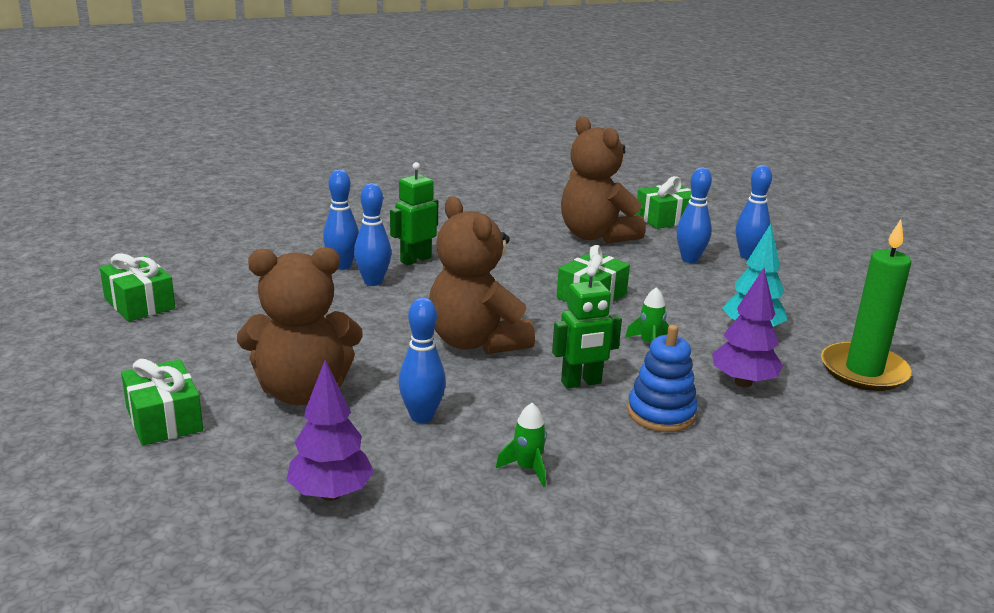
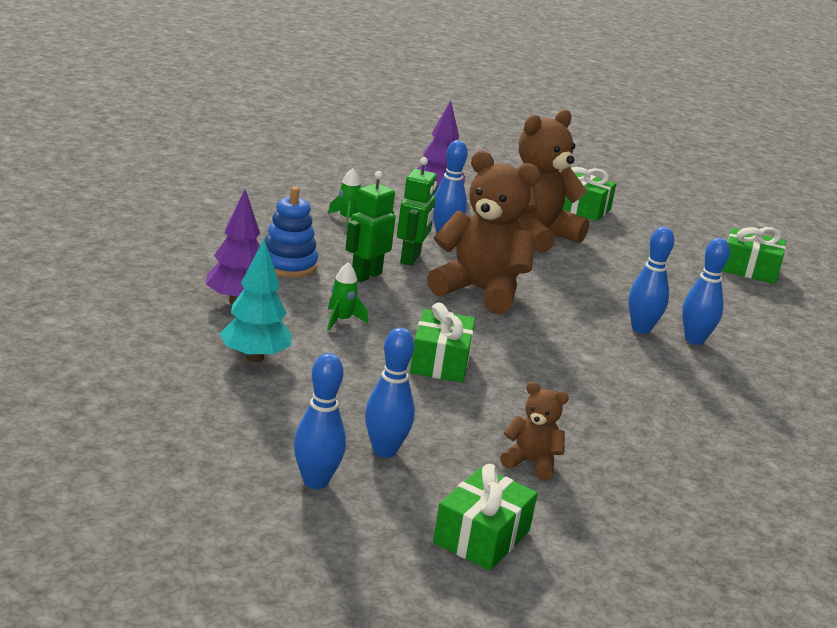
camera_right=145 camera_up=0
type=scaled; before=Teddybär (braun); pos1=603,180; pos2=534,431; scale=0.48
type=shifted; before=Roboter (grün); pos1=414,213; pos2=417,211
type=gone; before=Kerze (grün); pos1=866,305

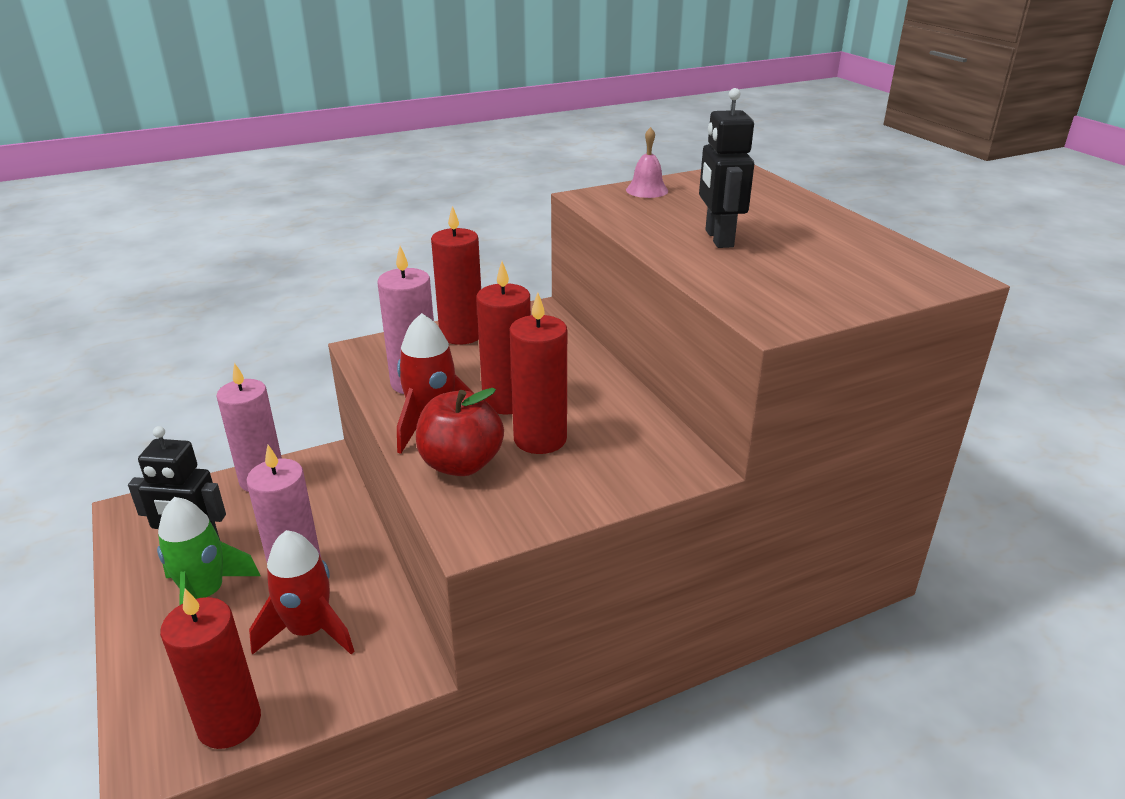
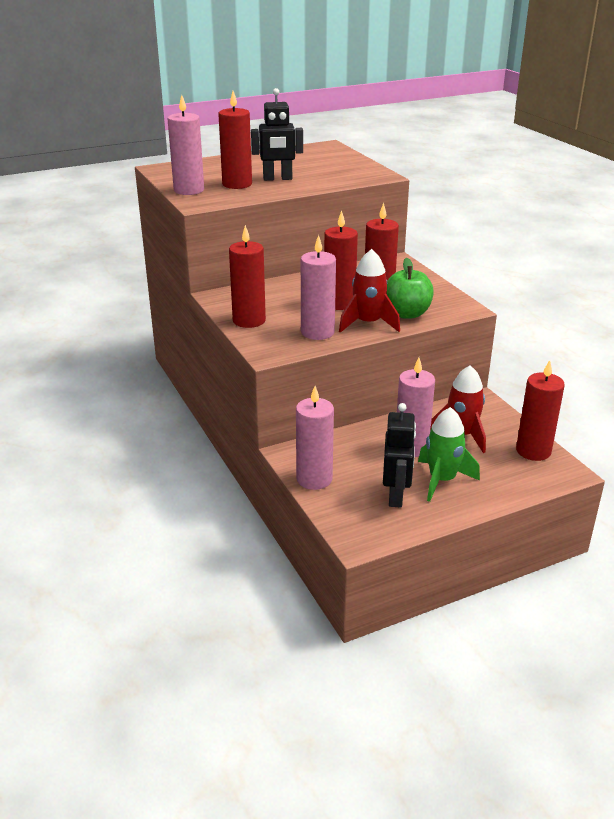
camera_right=-90 camera_up=0
type=swapped; before=Glocke (rosa); after=Kerze (rosa); pos1=647,162; pos2=186,145
type=repainted; before=Apfel (rot); after=Apfel (grün); pos1=460,432; pos2=410,288
type=new; after=Kerze (rot); pos2=235,140

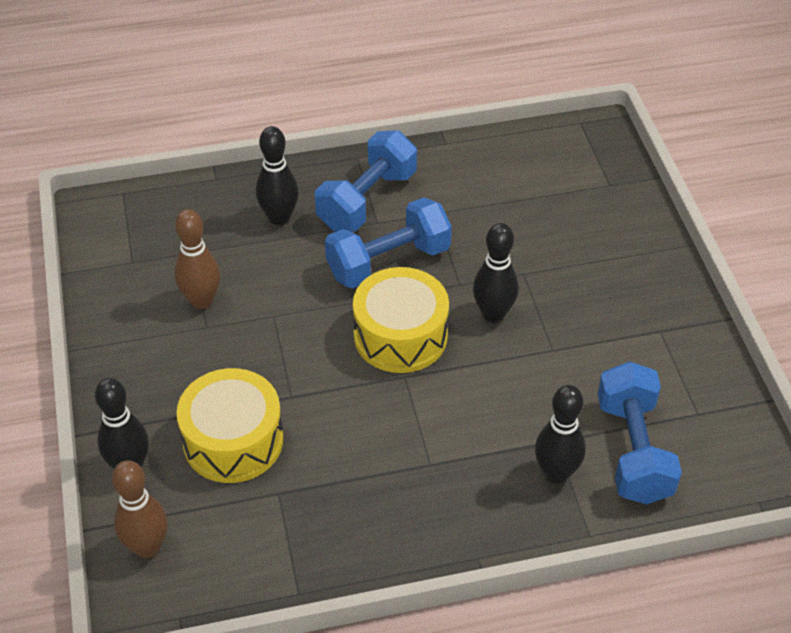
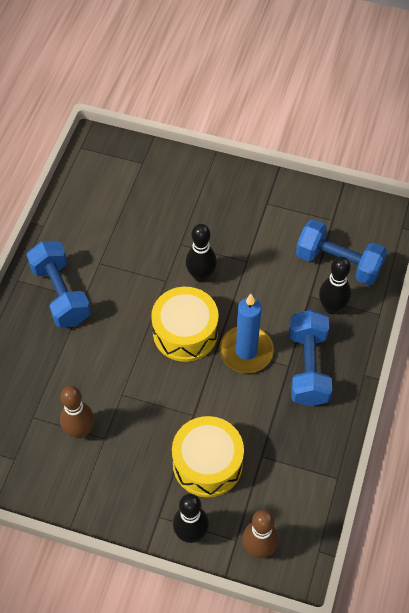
camera_right=-60 camera_up=10
type=gone; before=Bowlingkegel (schwarz); pos1=277,175
type=shifted; before=Hantel (blau); pos1=388,243; pos2=311,358
type=new; after=Kerze (blau); pos2=246,333

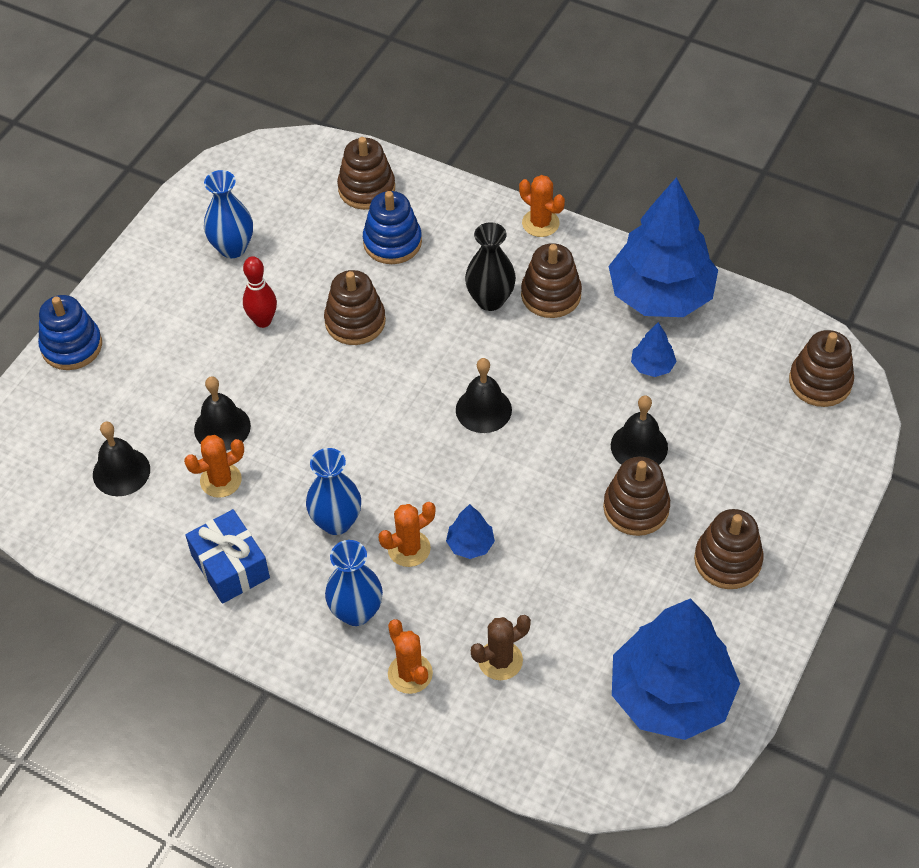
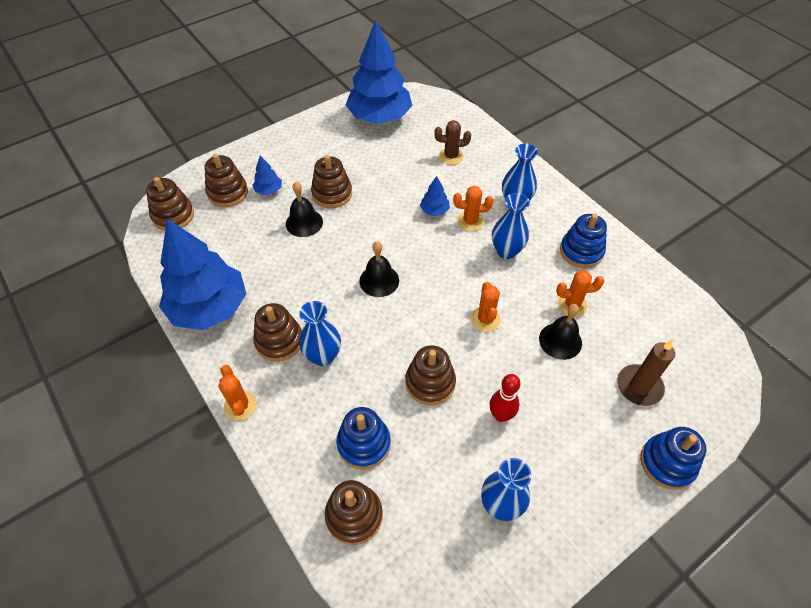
camera_right=-155 camera_up=0
type=repainted; before=Vase (schwarz); after=Vase (blau); pos1=490,266; pos2=320,333
type=shifted; before=Baum (blau); pos1=654,349; pos2=267,175
type=gone; before=Glocke (schwarz); pos1=121,459
type=swapped; before=Geschenk (blau); after=Stapelspielzeug (blau); pos1=227,556; pos2=583,241
type=shifted; before=Stapelspielzeug (braun); pos1=729,549; pos2=226,180
type=shifted; before=Kaktus (orange); pos1=410,656; pos2=486,307
type=new; after=Kerze (braun); pos2=646,373

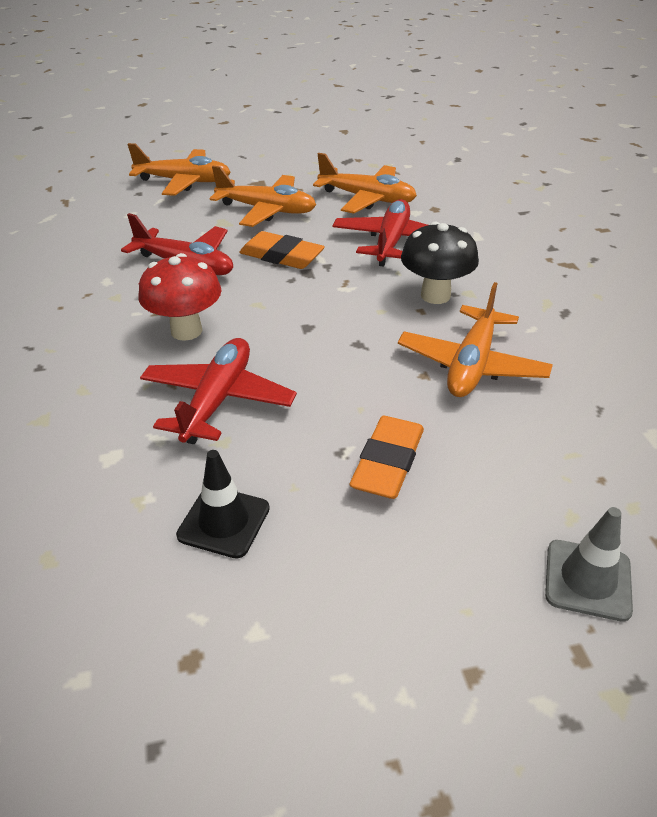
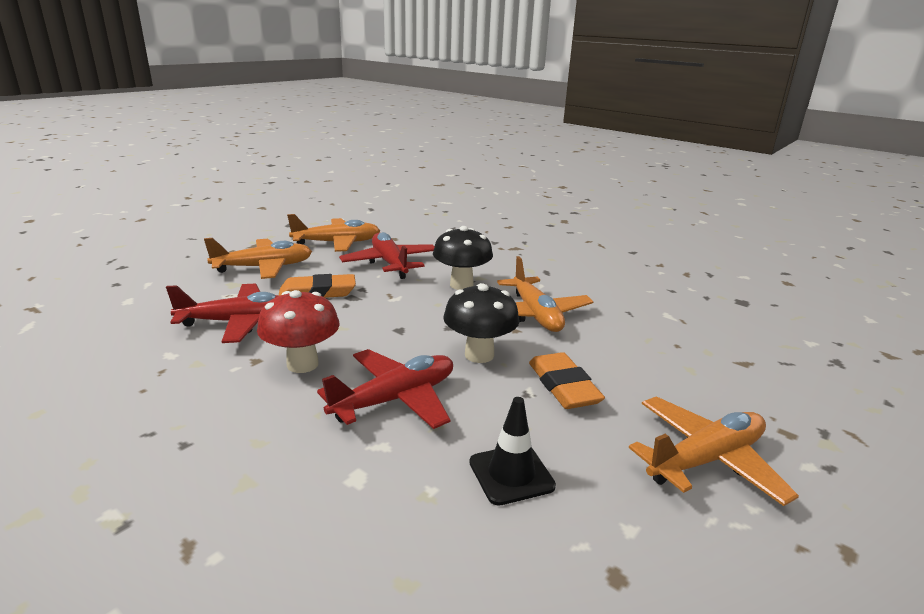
camera_right=-40 camera_up=-15
type=shifted; before=Flugzeug (orange); pos1=179,169; pos2=714,451
type=rotated; before=Flugzeug (rot); pos1=218,391; pos2=385,389; turn=75
type=gone; before=Leitkegel (grau); pos1=589,564
type=new; after=Pilz (schwarz); pos2=481,323

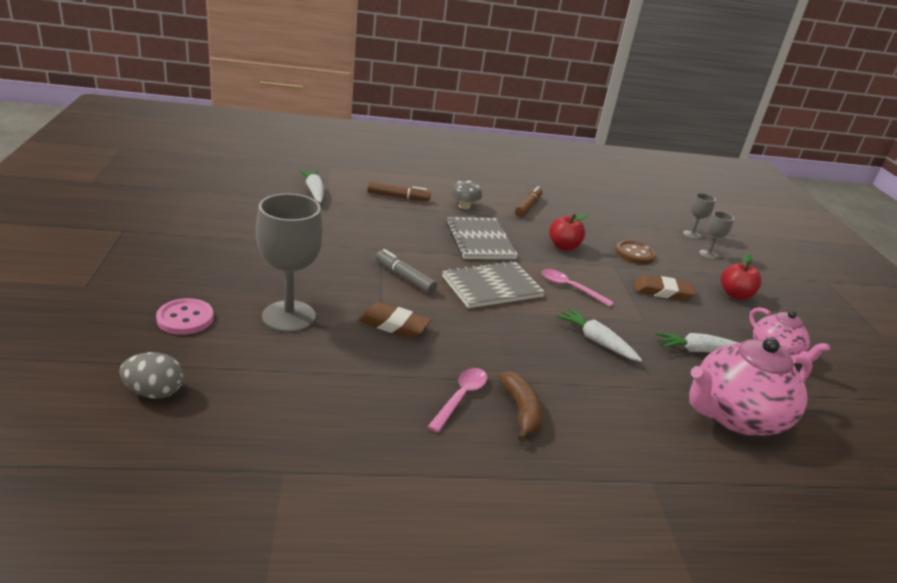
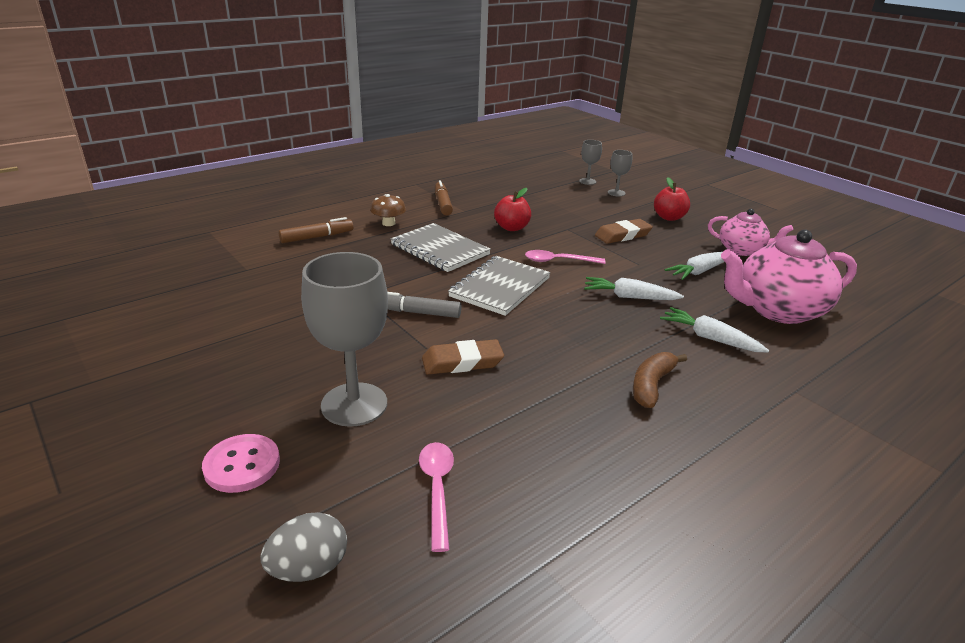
camera_right=-30 camera_up=0
type=shifted; before=Karotte (weiß); pos1=311,186; pos2=714,329
type=repainted; before=Pilz (grau); after=Pilz (braun); pos1=466,195; pos2=388,210
type=gone; before=Knopf (braun); pos1=636,252
type=rotated; before=Teekanne (rosa); pos1=751,387; pos2=789,276; turn=45
type=shifted; before=Löffel (rosa); pos1=457,400; pos2=436,497
type=rotated; before=Banane (braun); pos1=521,406; pos2=660,380; turn=-105

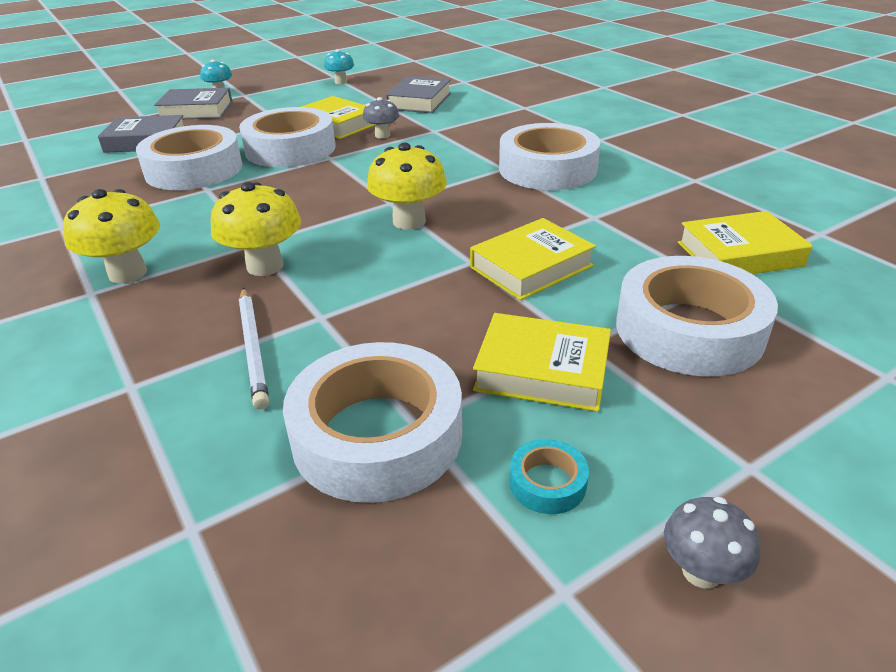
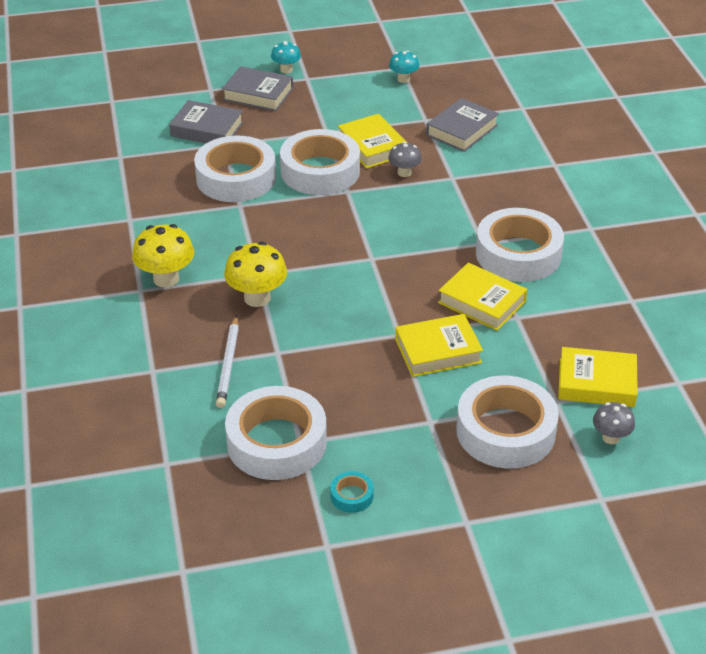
camera_right=20 camera_up=5
type=gone; before=Pilz (gelb); pos1=407,186
type=shifted; before=Buch (gelb); pos1=542,362; pos2=482,297
type=shifted; before=Pilz (grau); pos1=712,543; pos2=614,423

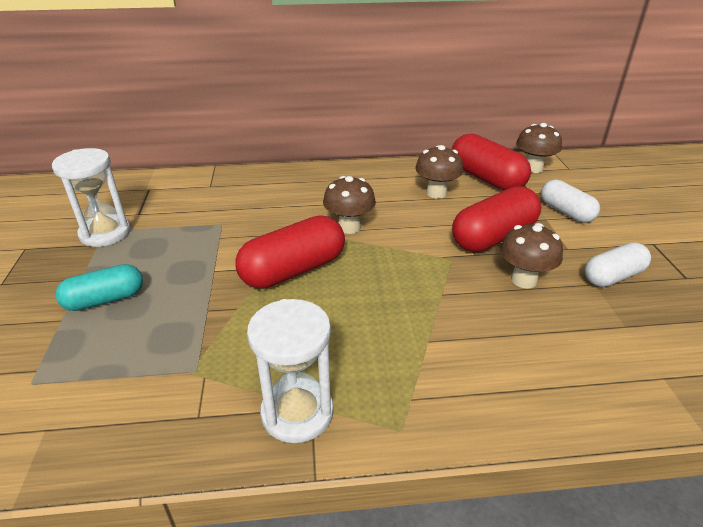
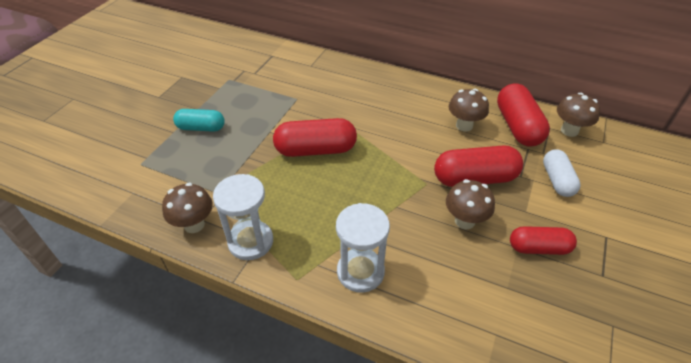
camera_right=30 camera_up=10
type=shifted; before=Sanduhr (weiß); pos1=91,197; pos2=363,248
type=shifted; before=Pilz (braun); pos1=349,205; pos2=187,208
type=repainted; before=Kapsel (weiß); after=Kapsel (rot); pos1=618,264; pos2=543,240

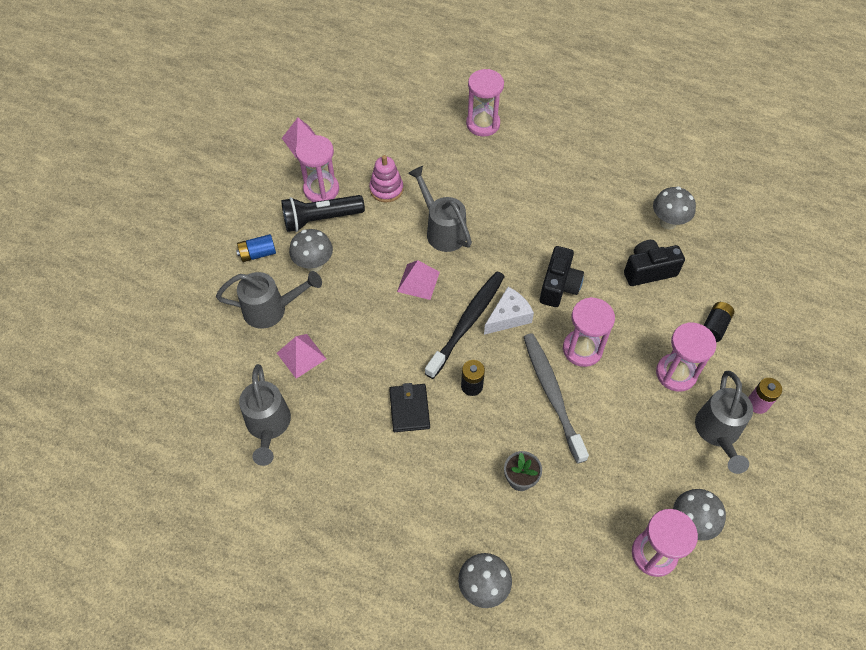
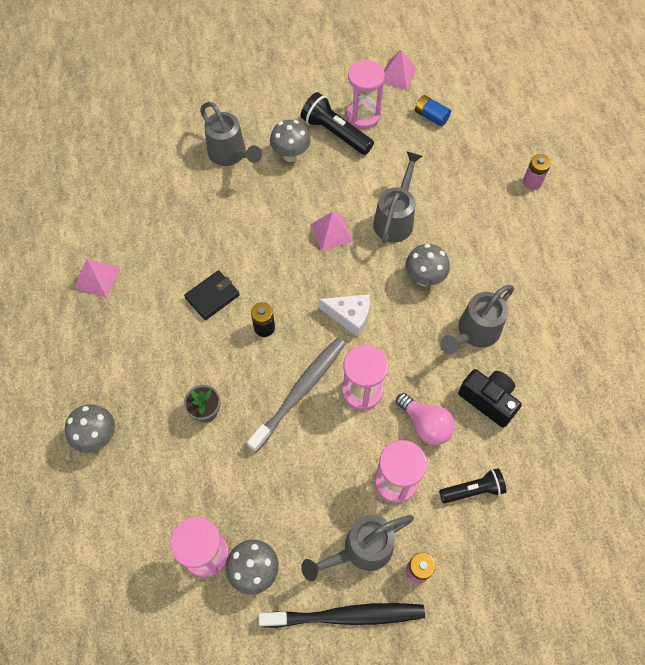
camera_right=55 camera_up=5
type=swapped; before=Sanduhr (rosa); after=Batterie (rosa); pos1=485,103; pos2=537,172
type=gone; before=Stapelspielzeug (rosa); pos1=386,178
type=shifted; before=Pilz (grau); pos1=674,208; pos2=428,265
type=shifted; before=Batterie (blau); pos1=256,248; pos2=433,110
type=gone; before=Kamera (schwarz); pos1=562,276
type=shifted; before=Zahnbürste (schwarz); pos1=465,325; pos2=342,615
type=swapped; before=Batterie (schwarz); after=Taschenlampe (schwarz); pos1=719,322; pos2=472,485
type=shifted; before=Pyramide (rosa); pos1=301,356; pos2=98,278
type=shifted; before=Gießkanne (grau); pos1=265,415; pos2=477,320
type=new; after=Glühbirne (rosa); pos2=425,419

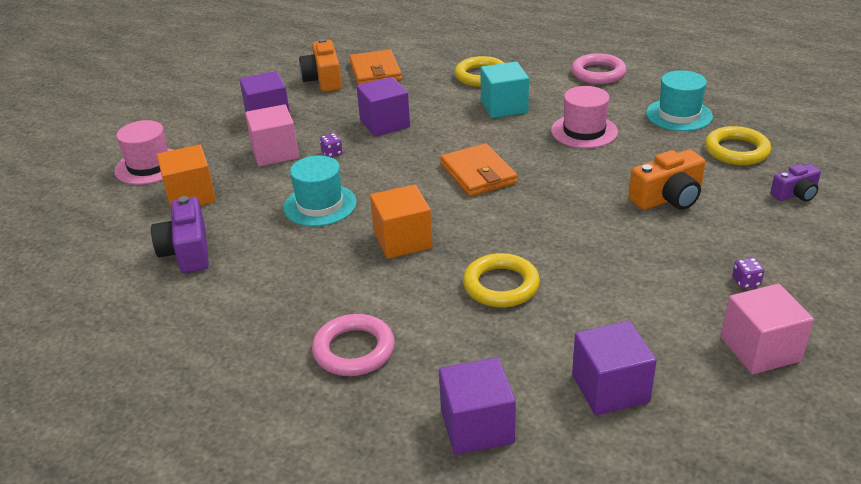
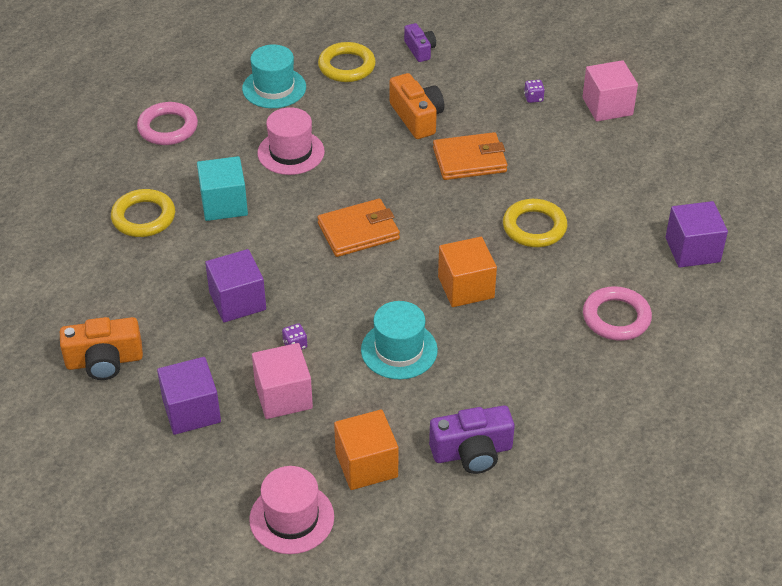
camera_right=-90 camera_up=10
type=shifted; before=Geldbörse (orange); pos1=375,67; pos2=470,156
type=gone; before=Kubus (lila); pos1=614,368

